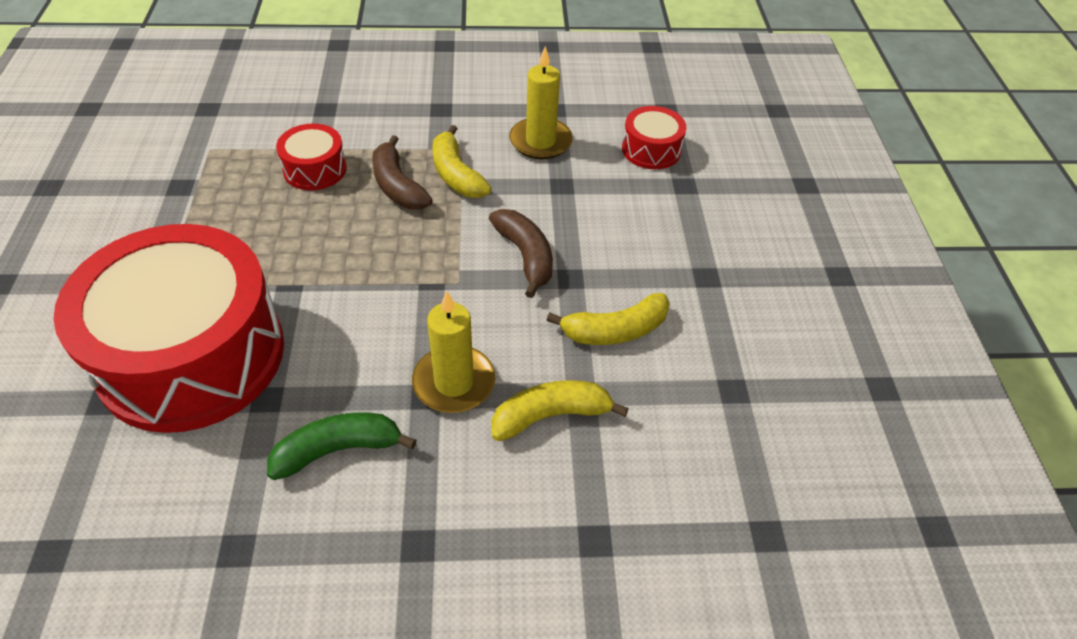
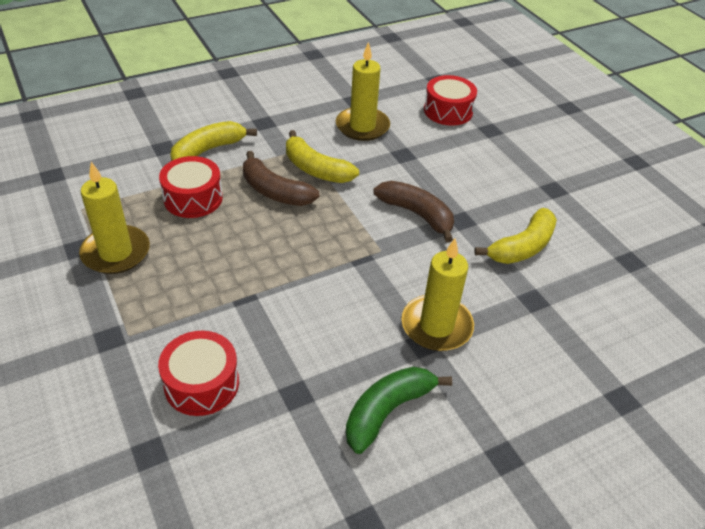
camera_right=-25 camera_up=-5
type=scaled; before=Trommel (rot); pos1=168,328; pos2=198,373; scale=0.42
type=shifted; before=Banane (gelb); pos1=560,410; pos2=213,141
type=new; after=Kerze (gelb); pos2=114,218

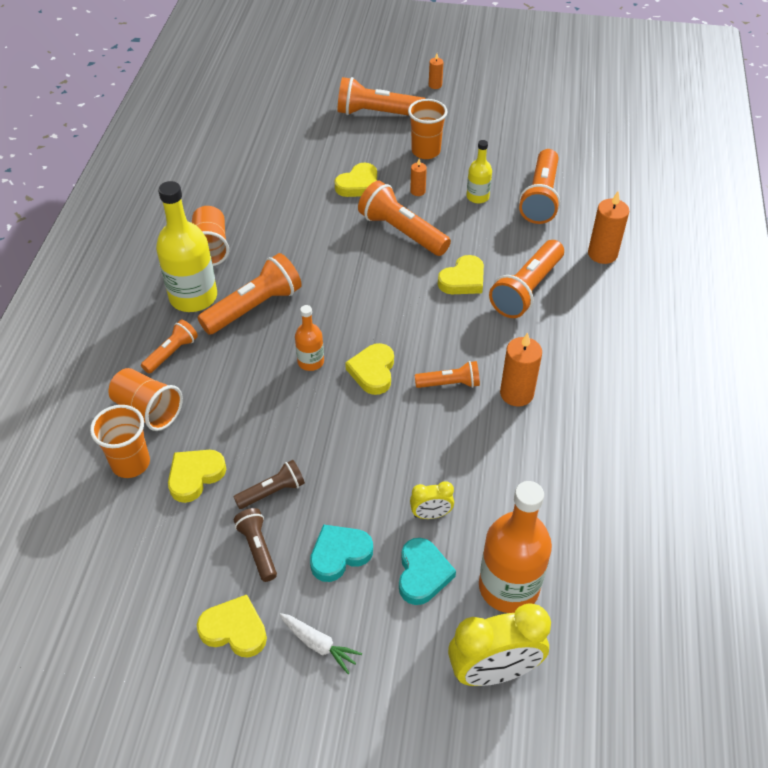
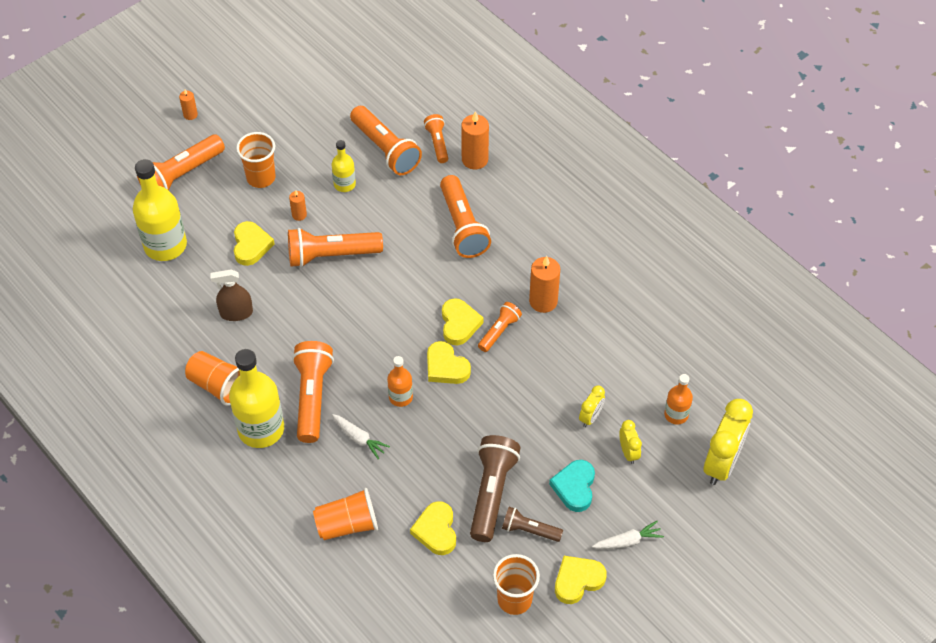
camera_right=-50 camera_up=5
type=shifted; before=Herz (gelb); pos1=461,274; pos2=463,321
type=shifted; before=Taschenlampe (orange); pos1=169,346; pos2=436,138
type=shifted; before=Becher (orange); pos1=120,441; pos2=516,584
type=scaled; before=Taschenlampe (braun); pos1=269,484; pos2=495,488; scale=1.76
type=scaled; before=Flasche (orange); pos1=515,547; pos2=678,399; scale=0.52
type=swapped; before=Herz (türkis); after=Wecker (gelb); pos1=427,571; pos2=630,442
type=new; after=Flasche (gelb); pos2=160,210
type=new; after=Sprühflasche (braun); pos2=231,295
type=new; after=Karotte (weiß); pos2=361,436

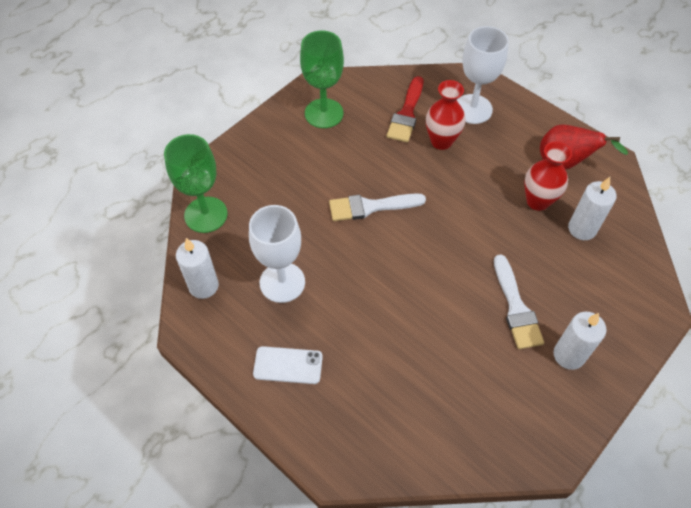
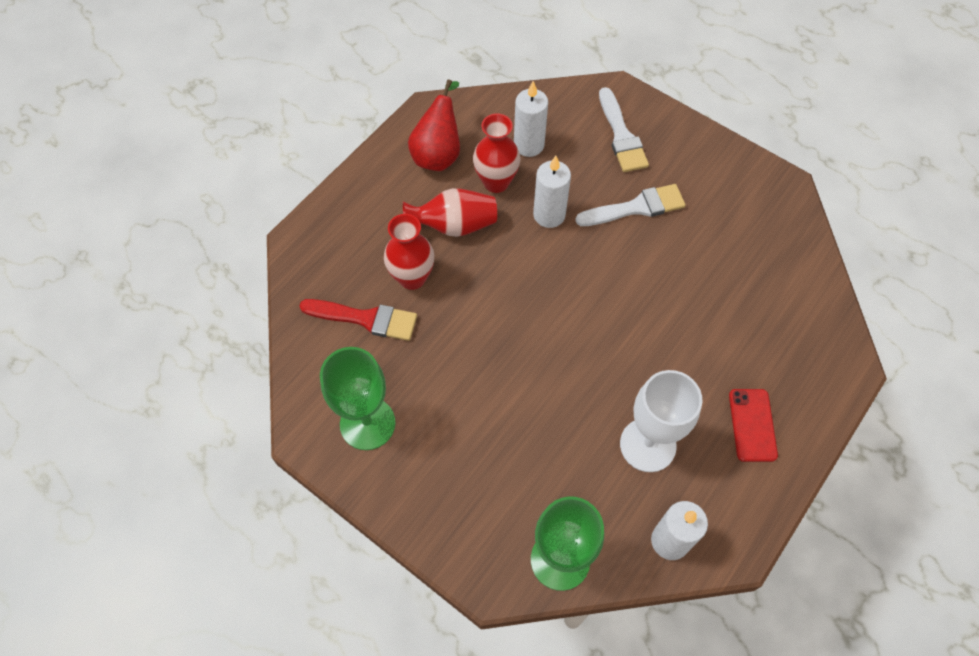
camera_right=-95 camera_up=5
type=gone; before=Kelch (weiß); pos1=483,75
type=shifted; before=Pinsel (weiß); pos1=377,207; pos2=624,129
type=shifted; before=Kerze (weiß); pos1=579,341; pos2=552,192
type=repainted; before=Handy (weiß); after=Handy (rot); pos1=288,365; pos2=753,425
type=new; after=Vase (rot); pos2=450,212

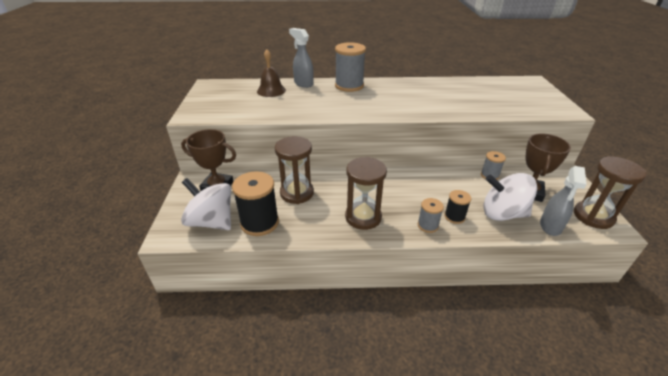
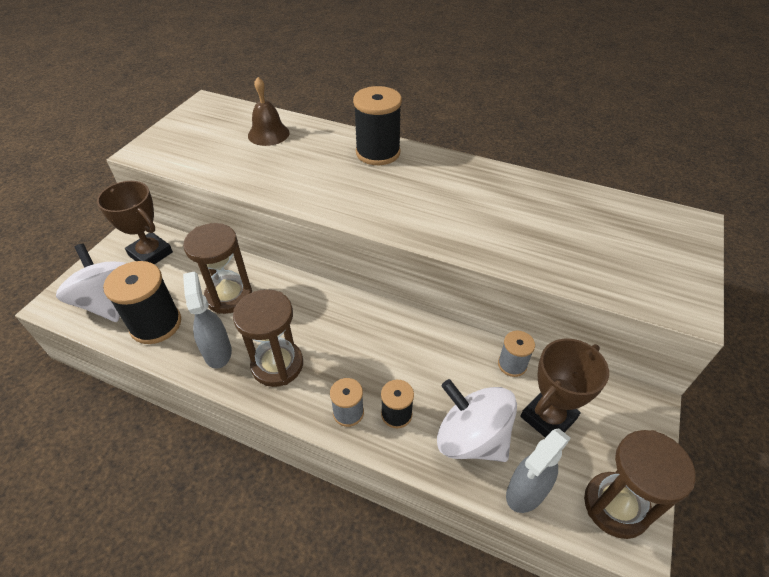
camera_right=25 camera_up=10
type=shifted; before=Sprühflasche (grau); pos1=301,58; pos2=207,320
type=repainted; before=Garnrolle (grau); after=Garnrolle (schwarz); pos1=350,67; pos2=377,125

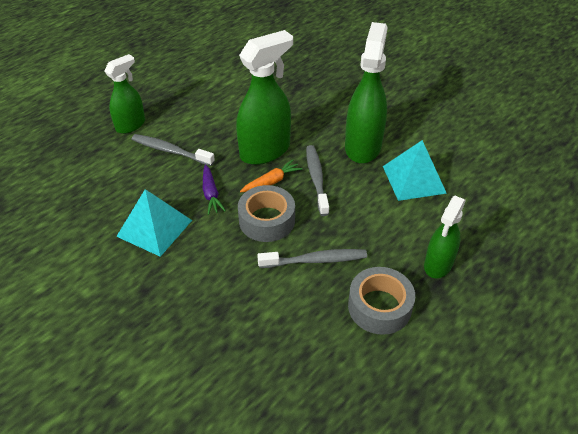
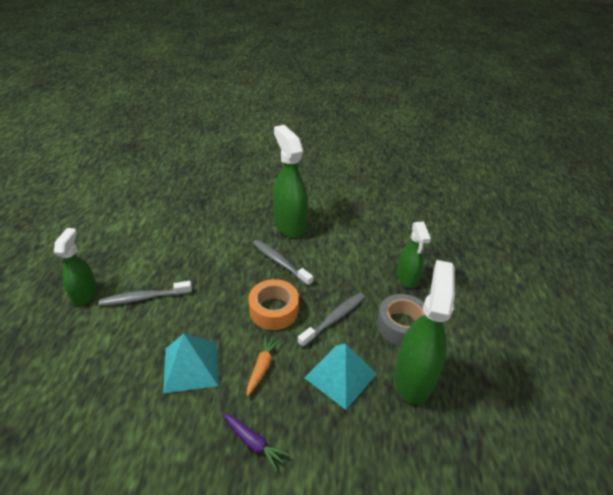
camera_right=-40 camera_up=-5
type=shifted; before=Sprühflasche (grün); pos1=264,97; pos2=424,332
type=shifted; before=Pyramide (türkis); pos1=415,170; pos2=340,377
type=shifted; before=Karotte (orange); pos1=271,176; pos2=264,365
type=shifted; before=Karotte (lila); pos1=214,189; pos2=256,442
type=repainted; before=Klebeband (grau); after=Klebeband (orange); pos1=266,213; pos2=274,304

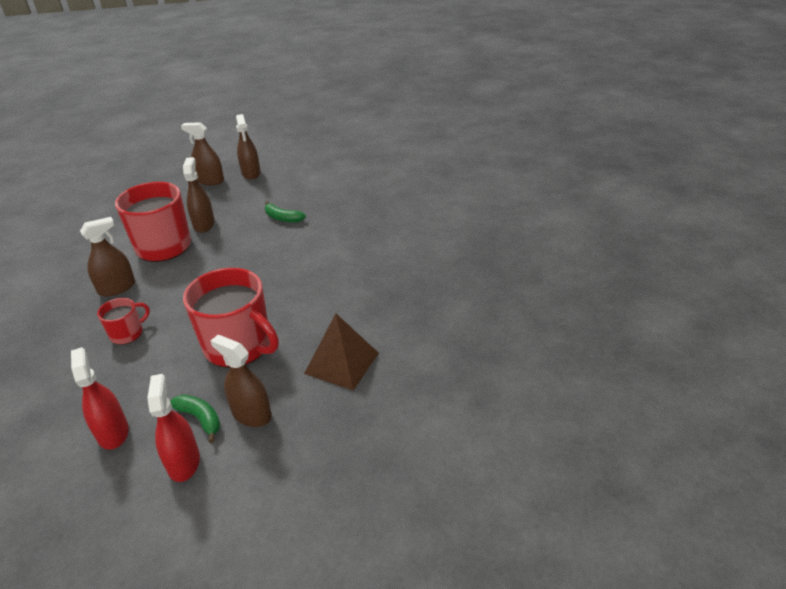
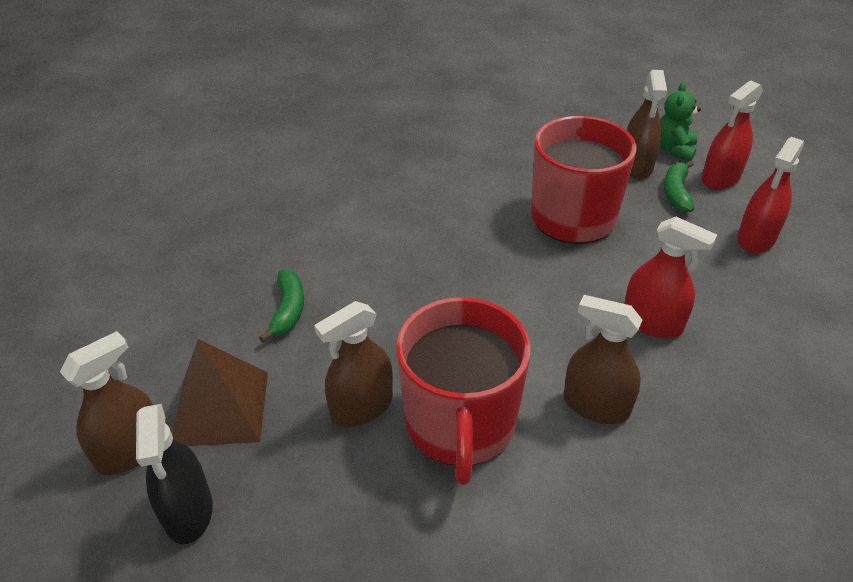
camera_right=-120 camera_up=5
type=repainted; before=Sprühflasche (braun); after=Sprühflasche (schwarz); pos1=202,153; pos2=174,474
type=swapped; before=Tasse (rot); after=Sprühflasche (rot); pos1=123,321; pos2=670,277
type=shifted; before=Pyramide (braun); pos1=341,352; pos2=220,392
type=new; after=Teddybär (grün); pos2=680,121

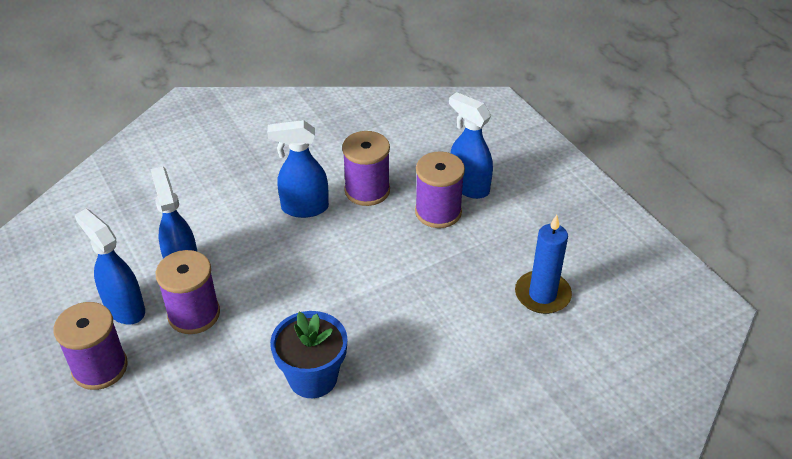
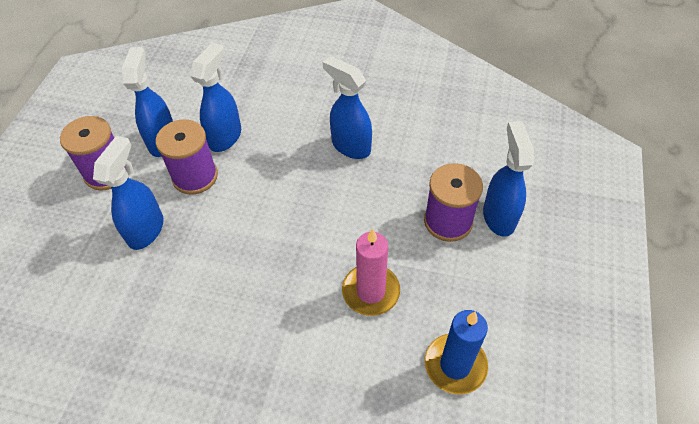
camera_right=45 camera_up=10
type=gone; before=Garnrolle (lila); pos1=366,168
type=gone; before=Blumentopf (blau); pos1=309,354
type=new; after=Sprühflasche (blau); pos2=128,193
type=new; after=Kerze (rosa); pos2=371,272

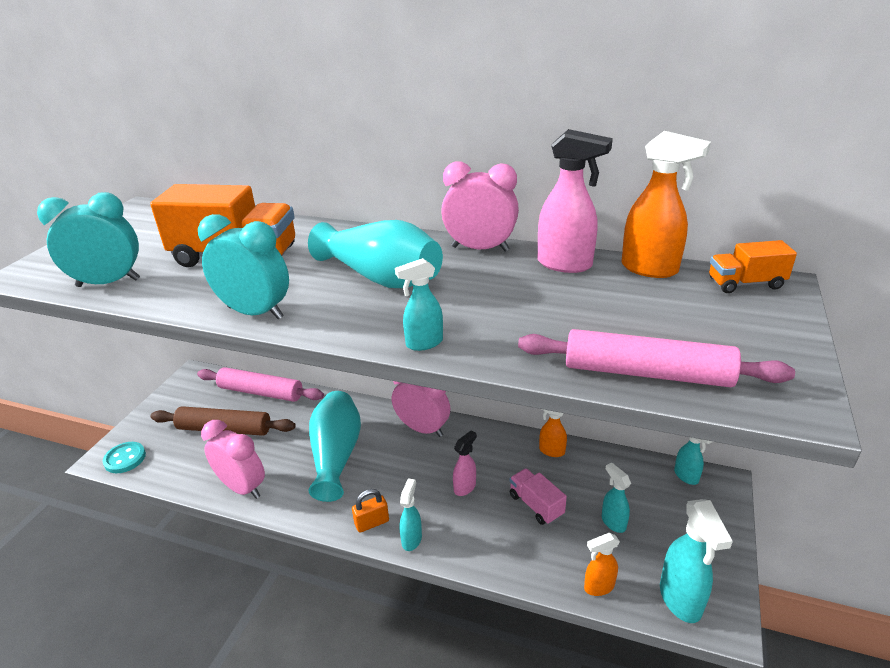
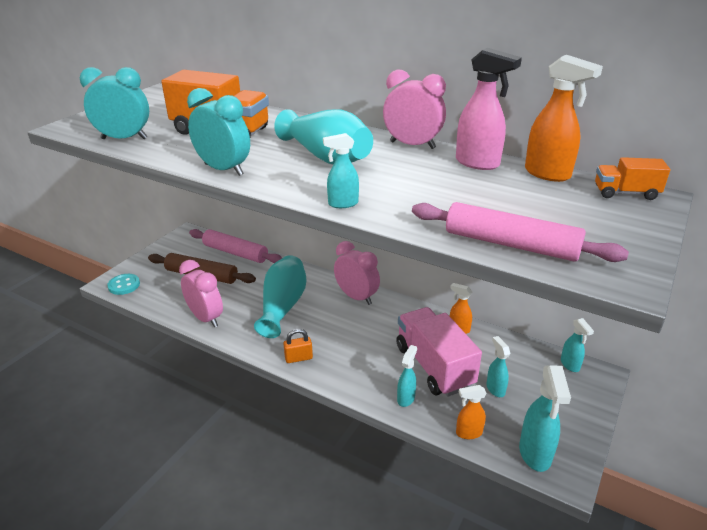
camera_right=10 camera_up=0
type=gone; before=Sprühflasche (rosa); pos1=465,463
type=scaled; before=Lastwagen (rosa); pos1=538,496; pos2=439,352; scale=1.94
type=shifted; before=Sprühflasche (türkis); pos1=410,514; pos2=407,376

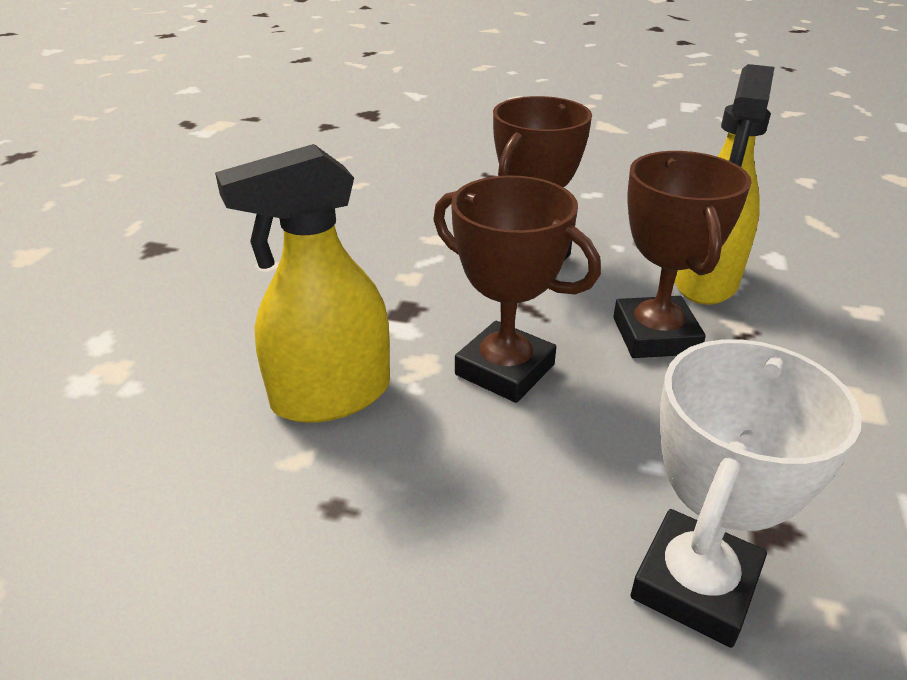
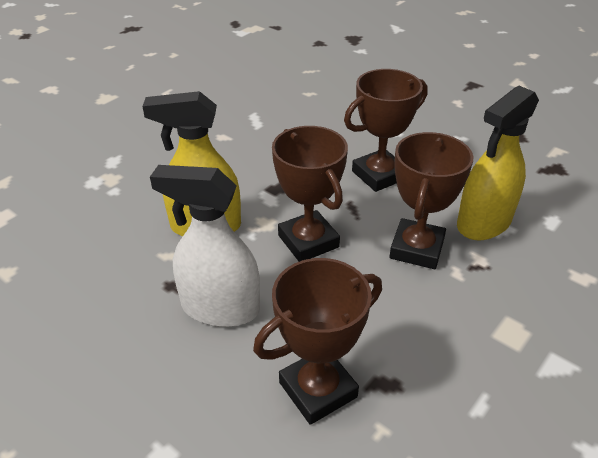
camera_right=25 camera_up=5
type=repainted; before=Pokal (weiß); after=Pokal (braun); pos1=746,493; pos2=317,341
type=new; after=Sprühflasche (weiß); pos2=205,246

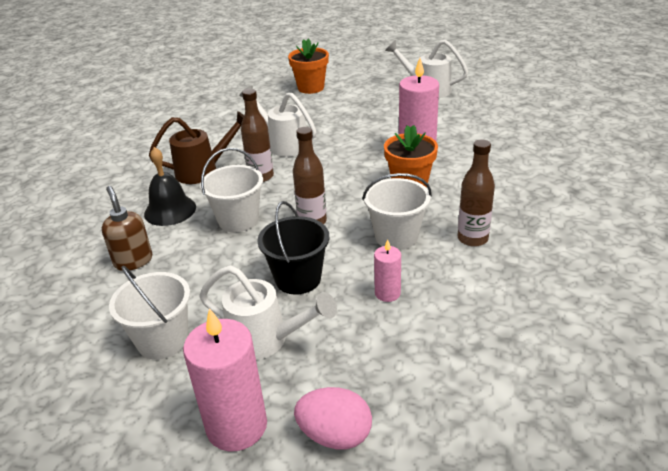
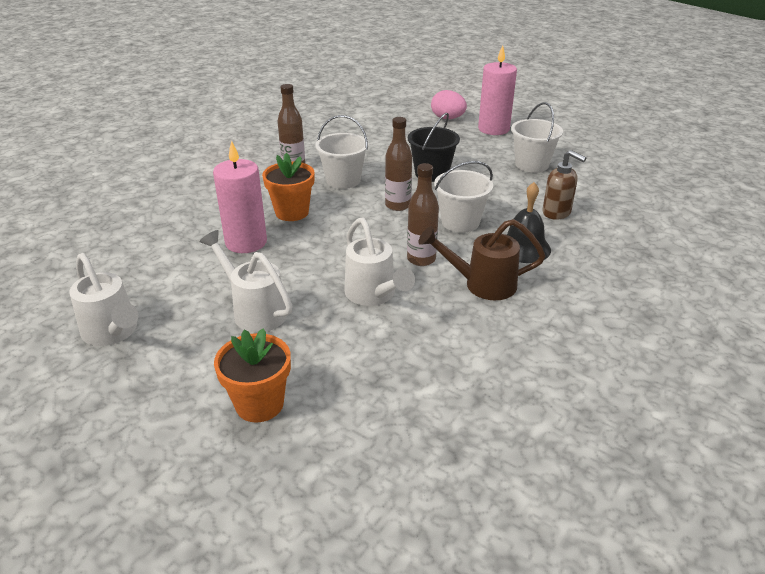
camera_right=-160 camera_up=0
type=rotated; before=Seifenspender (braun); pos1=127,228; pos2=564,185; turn=-45
type=gone; before=Kerze (rosa); pos1=387,270
type=shifted; before=Gießkanne (weiß); pos1=268,312; pos2=245,281

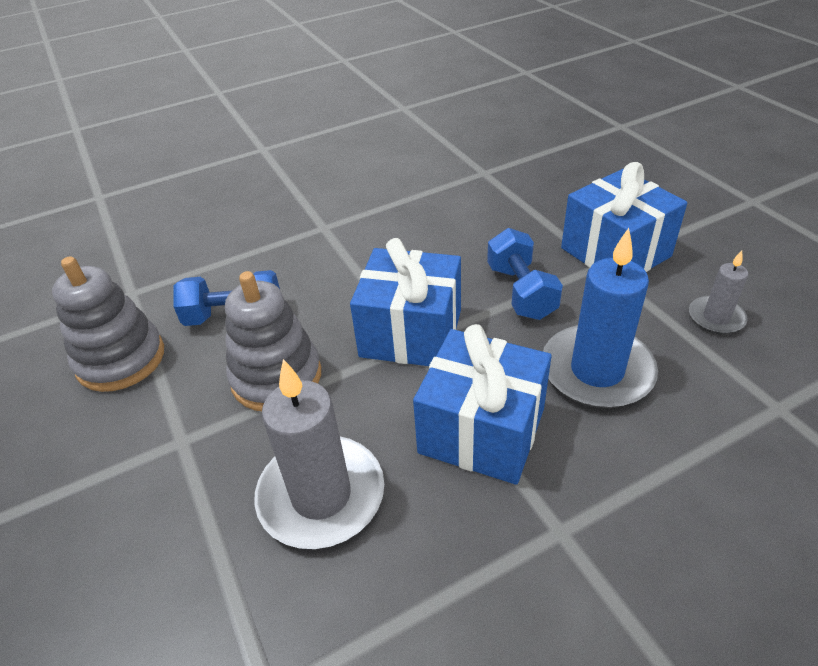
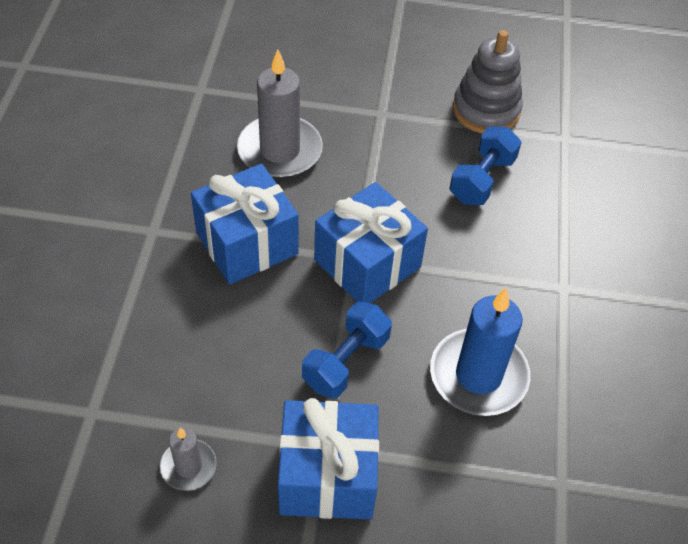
camera_right=120 camera_up=10
type=rotated; before=Hantel (blau); pos1=525,274; pos2=347,350; turn=-75
type=shifted; before=Kerze (blau); pos1=600,318; pos2=480,352
type=gone; before=Stapelspielzeug (grau); pos1=273,341

